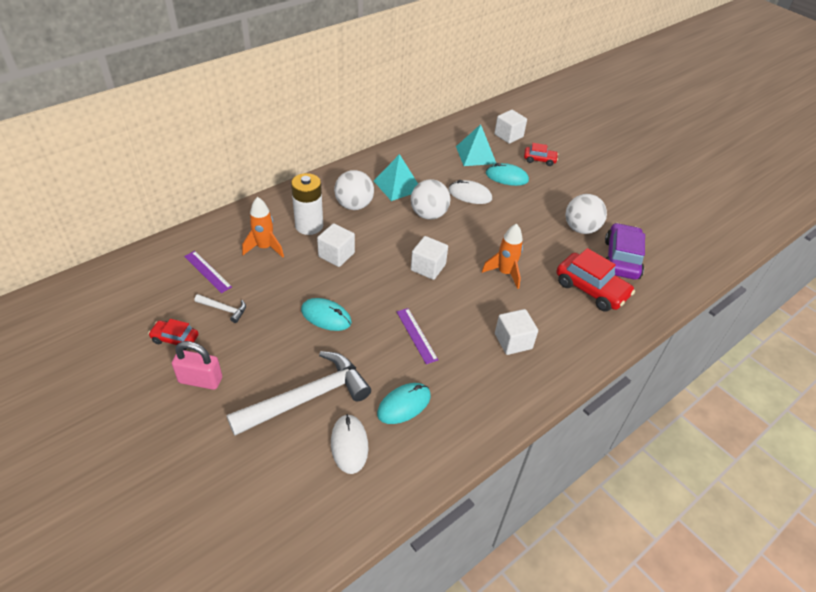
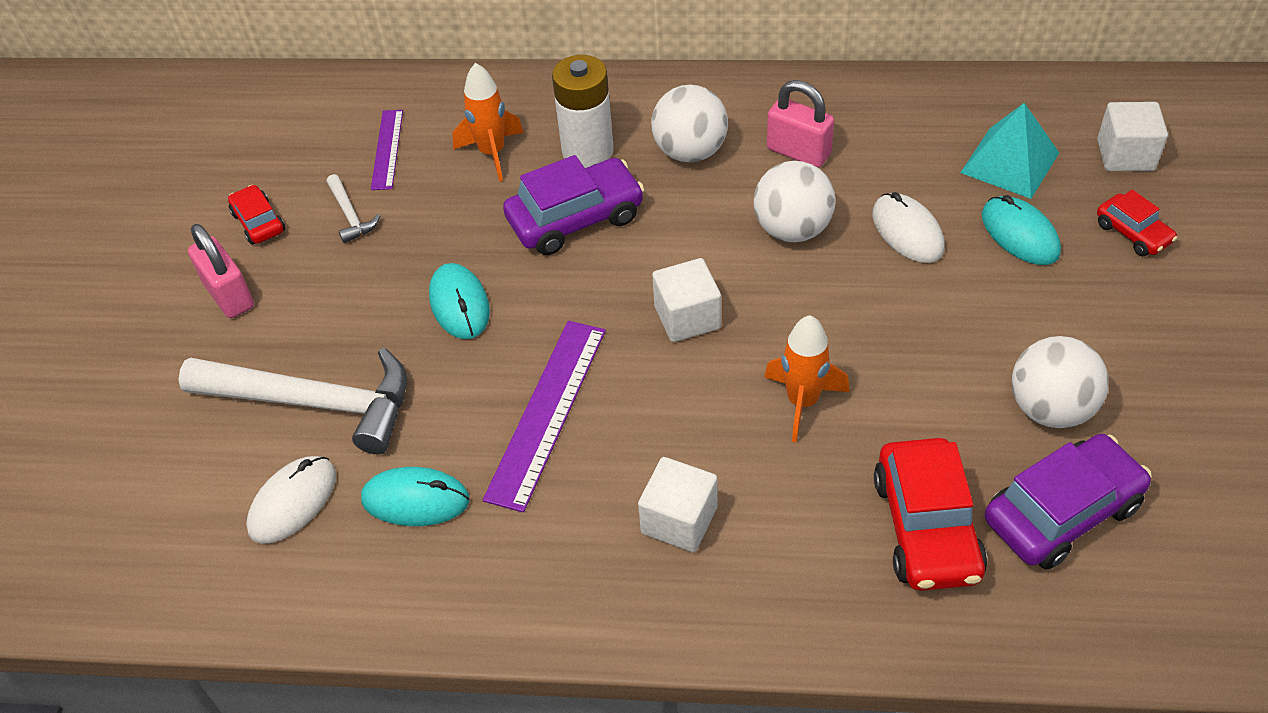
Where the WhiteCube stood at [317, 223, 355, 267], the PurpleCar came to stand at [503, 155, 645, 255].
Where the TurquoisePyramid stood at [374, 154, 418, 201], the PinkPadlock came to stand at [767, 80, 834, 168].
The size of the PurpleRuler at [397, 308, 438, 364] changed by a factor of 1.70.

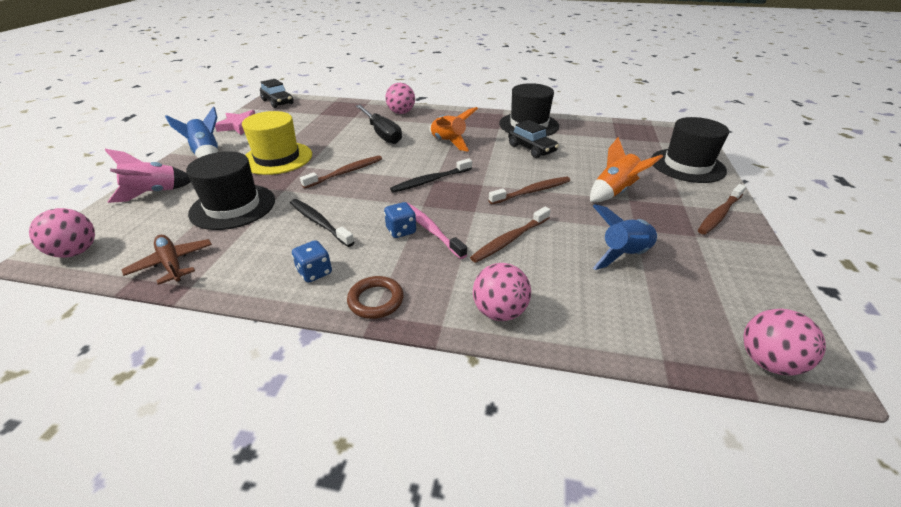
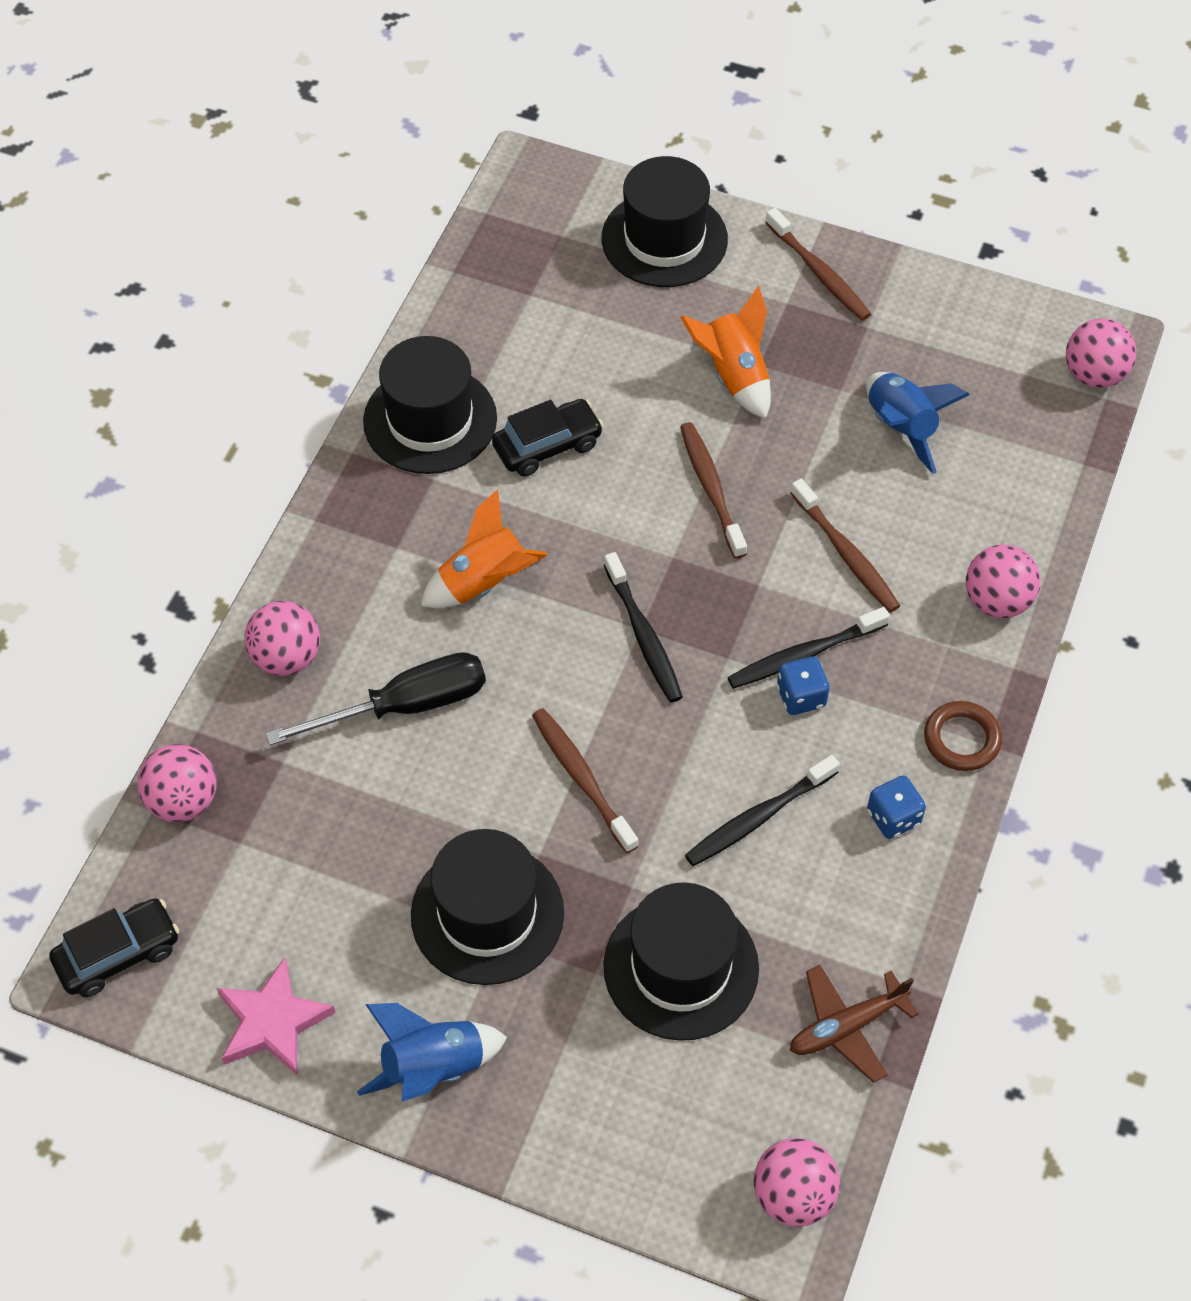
The second view lost the PinkRocket at [105, 149, 191, 203].
What was the YellowHat at [242, 111, 312, 175] turned into the BlackHat at [411, 829, 564, 985].
What was the PinkToothbrush at [406, 202, 467, 259] turned into the BlackToothbrush at [727, 607, 890, 689].
The second view gained the PinkBall at [138, 744, 217, 822].

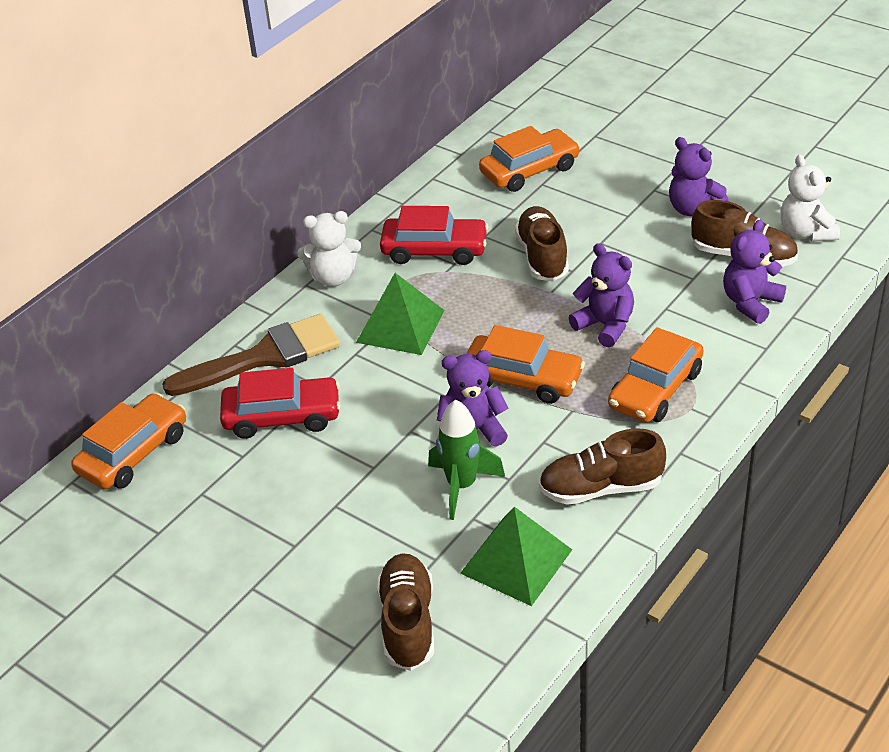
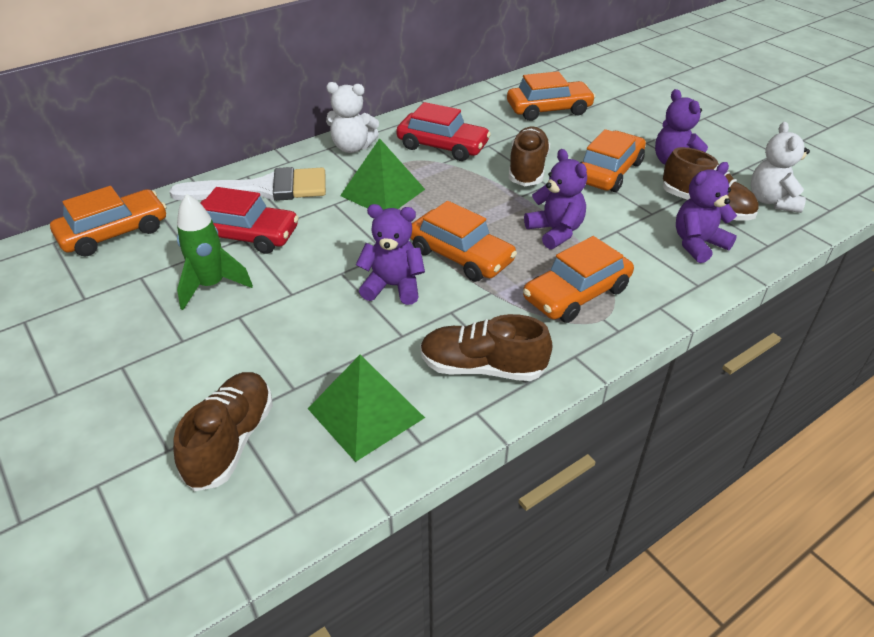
What was the BrownBrush at [162, 314, 340, 396] turned into the WhiteBrush at [170, 167, 326, 201].
The GreenRocket ended up elsewhere, having gone from [428, 400, 505, 520] to [177, 194, 253, 310].
The second view gained the OrangeCar at [580, 129, 646, 192].

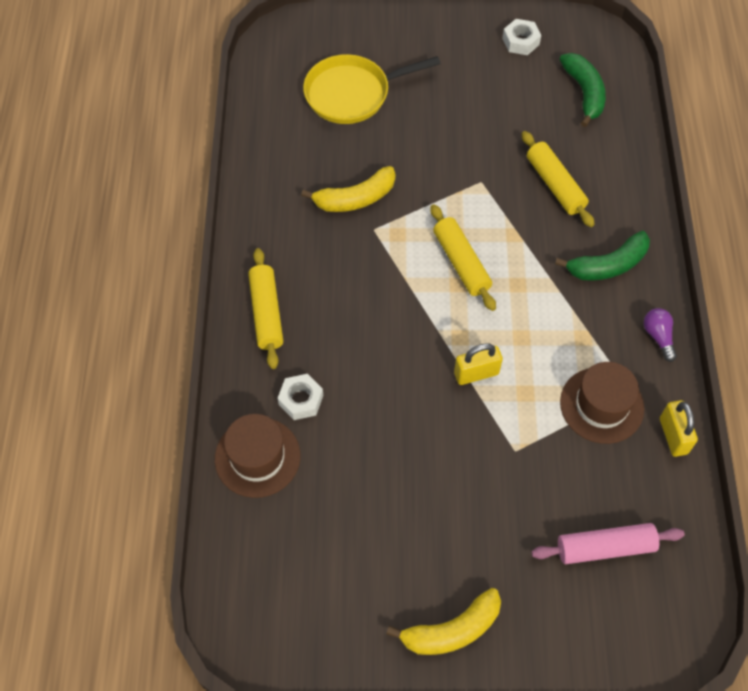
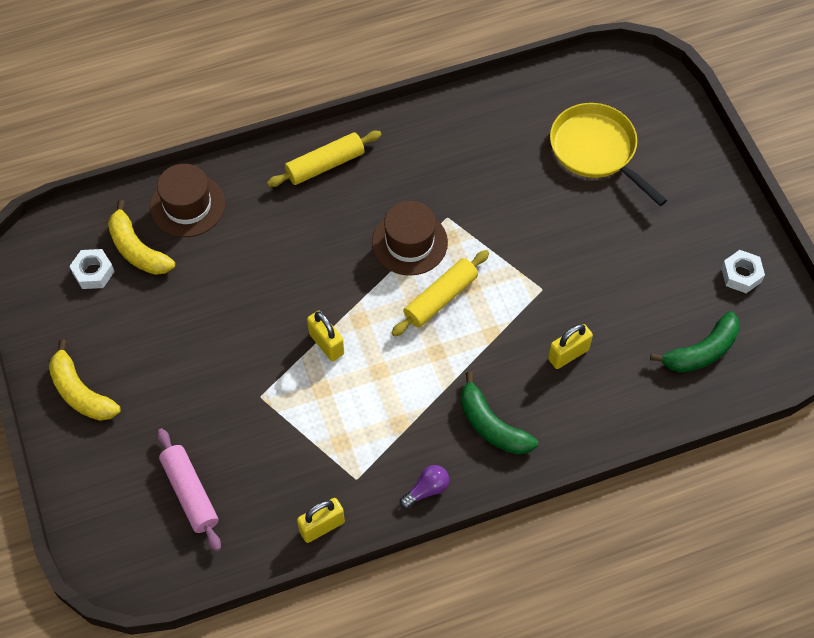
The WhiteNut ended up elsewhere, having gone from [278, 374, 323, 420] to [69, 249, 115, 289].
The YellowBanana ended up elsewhere, having gone from [301, 166, 396, 212] to [108, 200, 175, 275].
Where the YellowRollingPin stood at [522, 131, 595, 227], the YellowPadlock came to stand at [548, 324, 593, 369].
The BrownHat ended up elsewhere, having gone from [560, 362, 644, 444] to [372, 201, 448, 276].

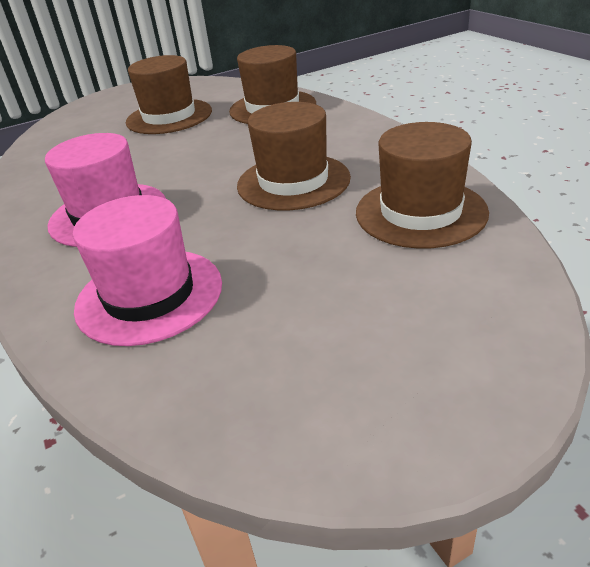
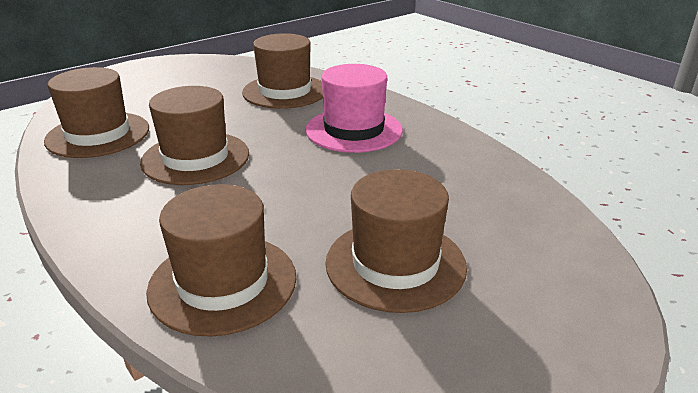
What was the PinkHat at [73, 195, 222, 346] turned into the BrownHat at [242, 33, 323, 109].

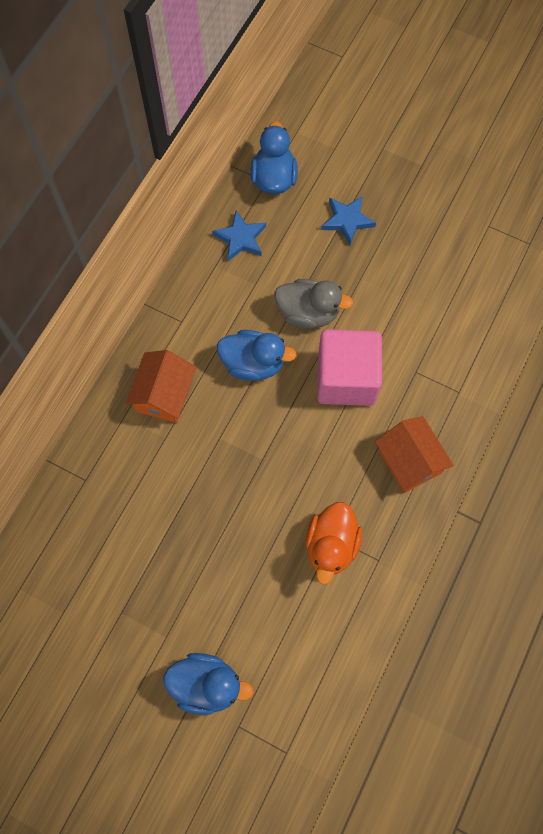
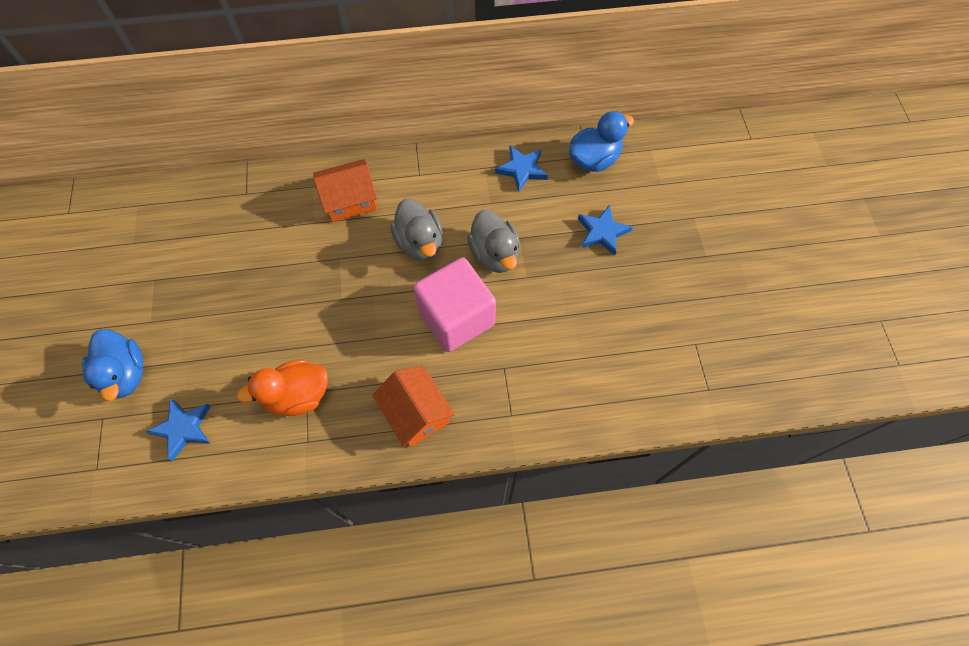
What was the BlueDuck at [217, 330, 297, 381] turned into the GreyDuck at [390, 198, 443, 261].
The OrangeHouse at [375, 416, 454, 493] ended up facing another way, 60 degrees counterclockwise from before.
The second view gained the BlueStar at [146, 398, 211, 461].

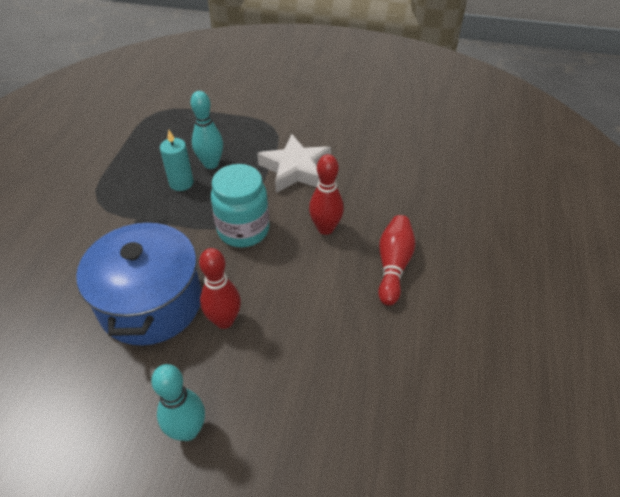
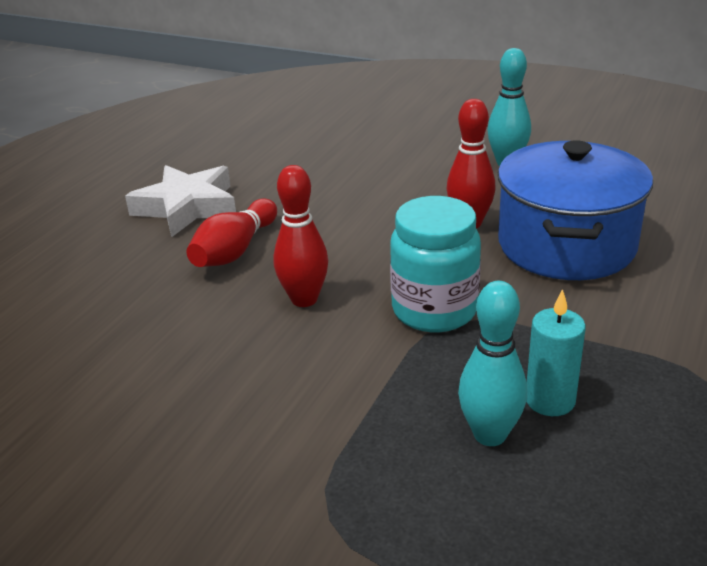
The WhiteStar ended up elsewhere, having gone from [257, 134, 331, 193] to [125, 165, 236, 237].

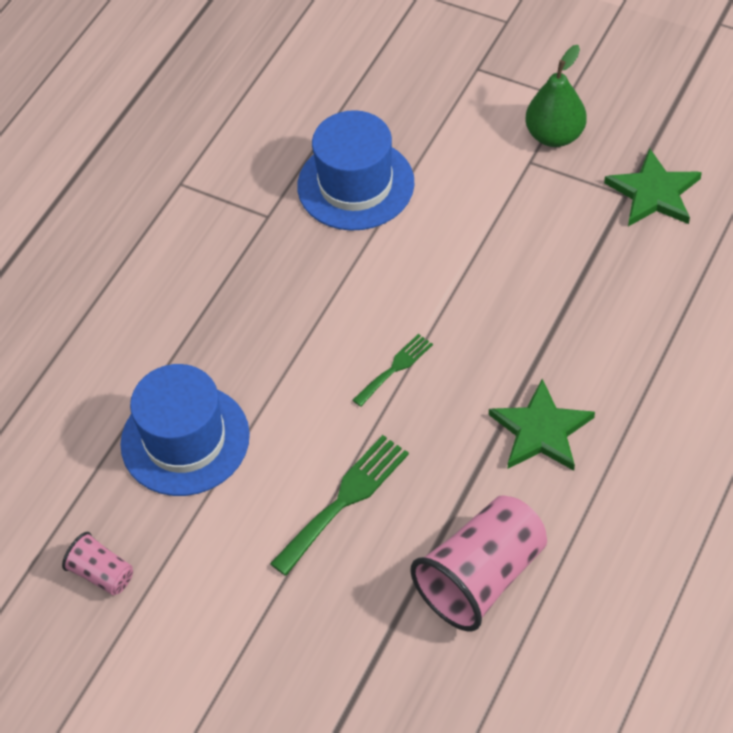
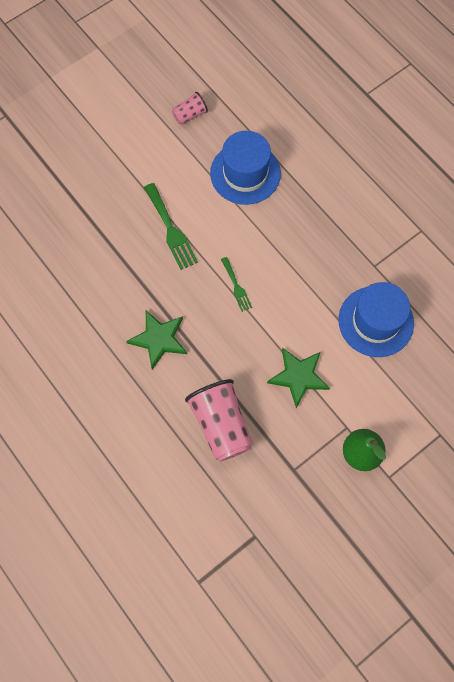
The PinkCup ended up elsewhere, having gone from [410, 495, 547, 631] to [185, 379, 253, 462].
The GreenStar ended up elsewhere, having gone from [604, 148, 702, 226] to [267, 348, 330, 408].

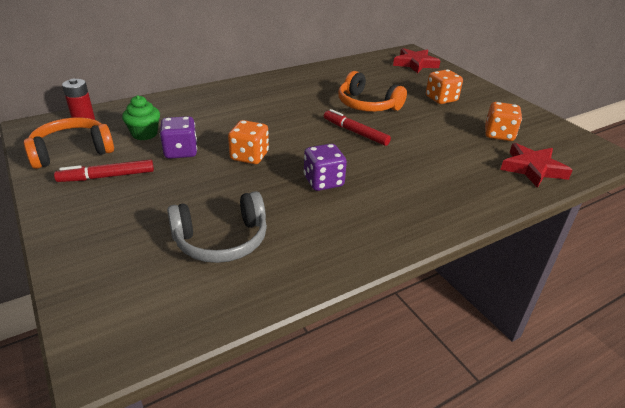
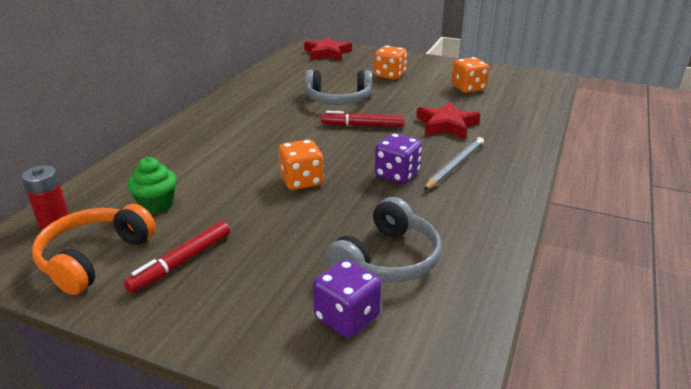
The PurpleDice ended up elsewhere, having gone from [160, 116, 197, 159] to [313, 259, 382, 338].
What was the OrangeHeadphones at [338, 71, 407, 112] turned into the GreyHeadphones at [305, 70, 372, 105].
The RedStar ended up elsewhere, having gone from [500, 143, 573, 188] to [416, 102, 481, 139].
The second view gained the GreyPencil at [424, 137, 484, 190].

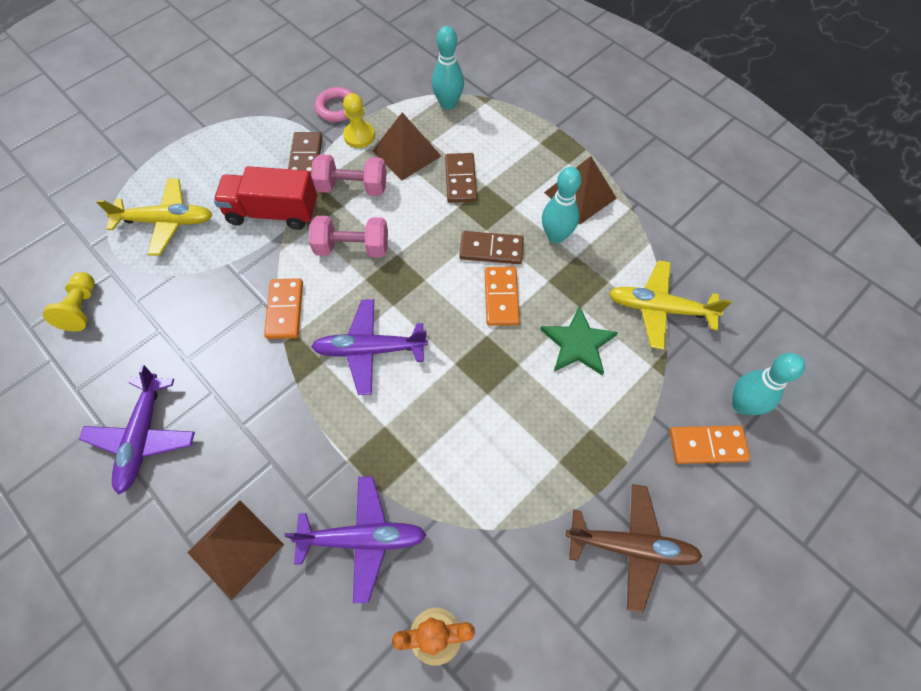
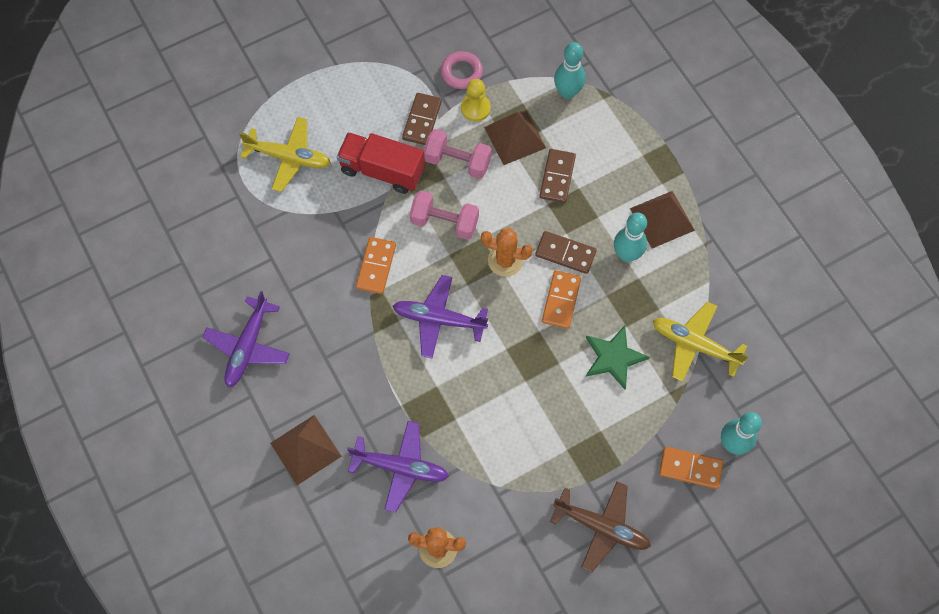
The second view lost the YellowPawn at [43, 272, 95, 331].
The second view gained the OrangeCactus at [481, 228, 533, 277].

